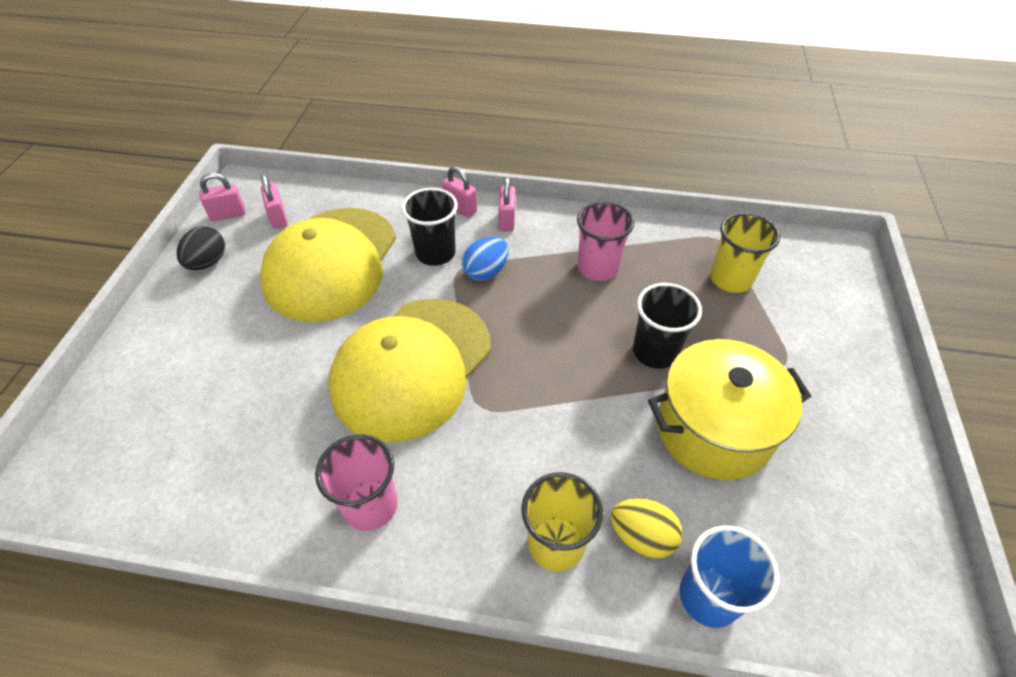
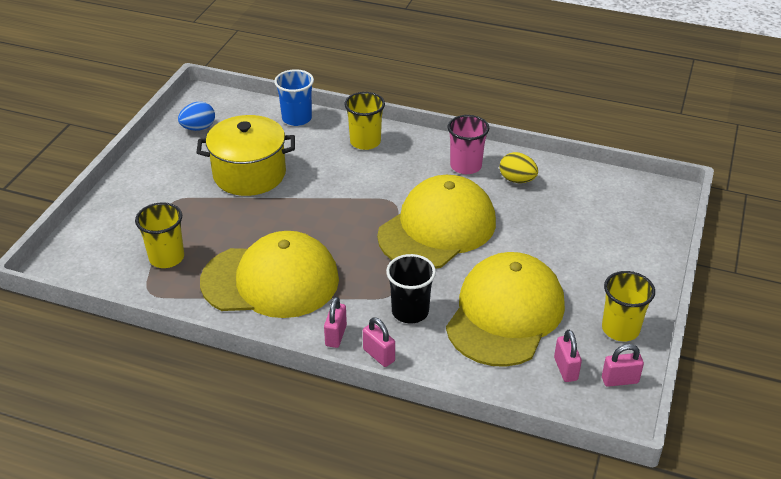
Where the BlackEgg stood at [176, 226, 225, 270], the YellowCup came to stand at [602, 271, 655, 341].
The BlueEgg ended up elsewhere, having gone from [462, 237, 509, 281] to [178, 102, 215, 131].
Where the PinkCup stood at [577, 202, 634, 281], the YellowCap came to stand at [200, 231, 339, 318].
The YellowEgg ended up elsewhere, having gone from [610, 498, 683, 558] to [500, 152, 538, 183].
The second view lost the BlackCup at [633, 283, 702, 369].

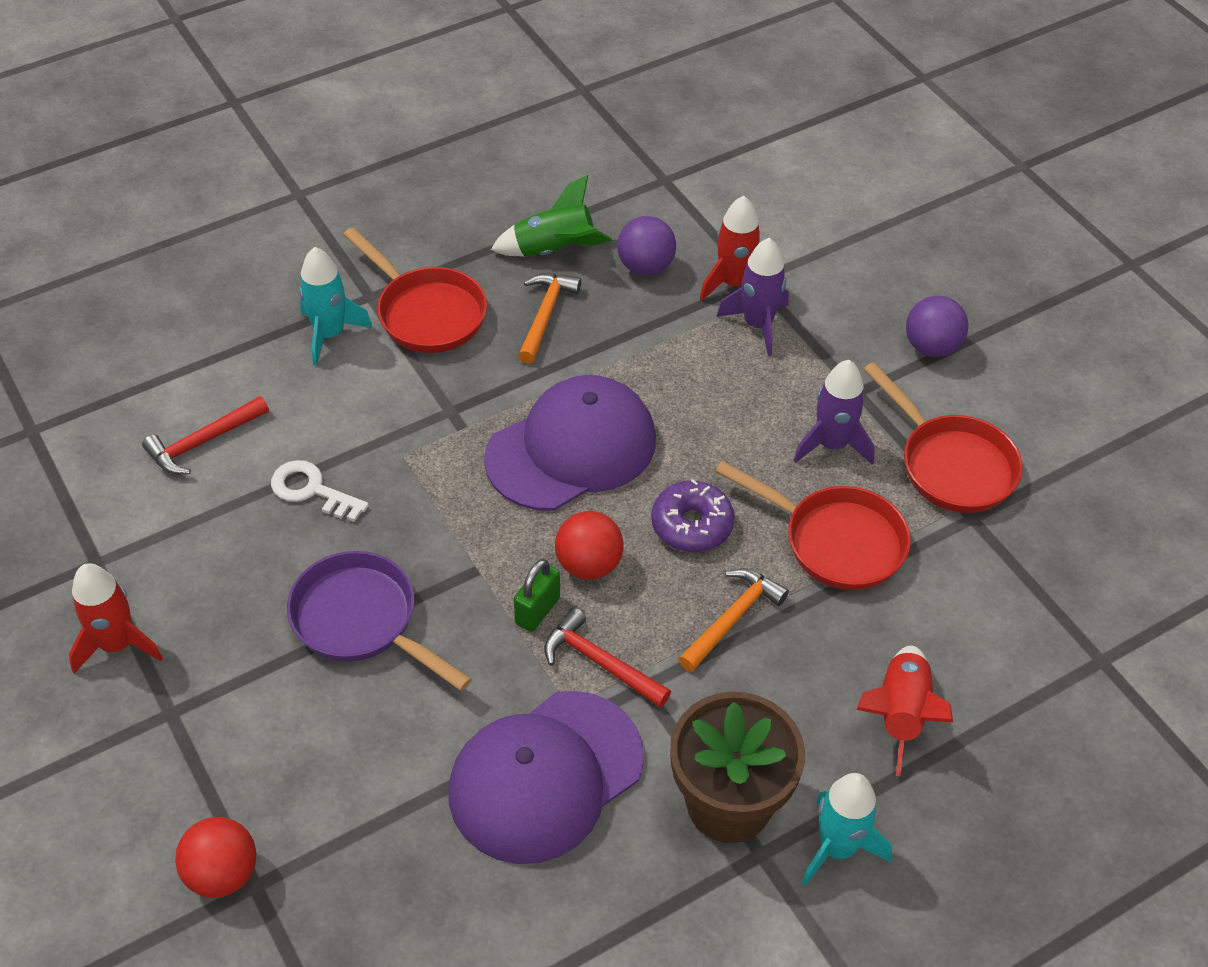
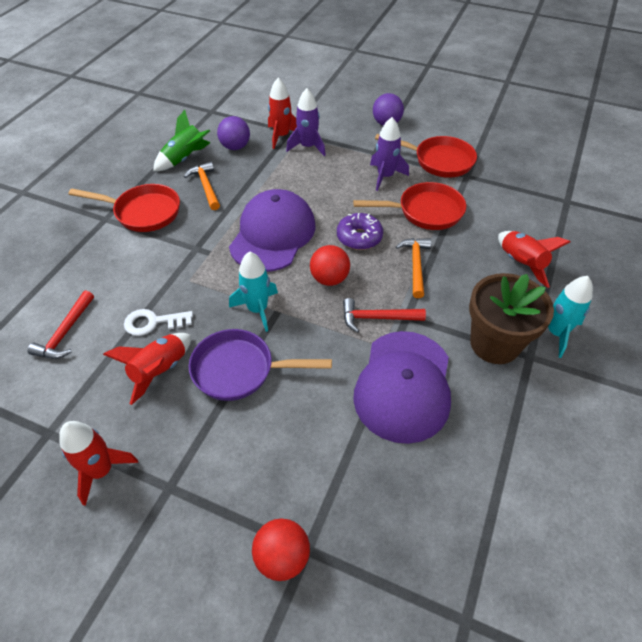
The TurquoiseRocket ended up elsewhere, having gone from [299, 247, 373, 366] to [229, 251, 278, 332].
The second view lost the GreenPadlock at [514, 559, 560, 632].
The second view gained the RedRocket at [103, 333, 191, 405].

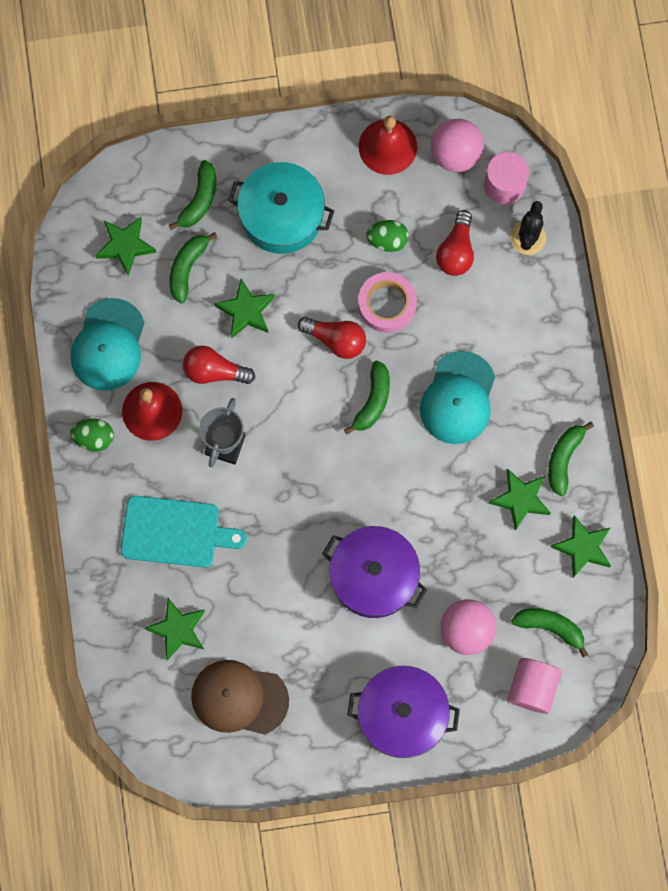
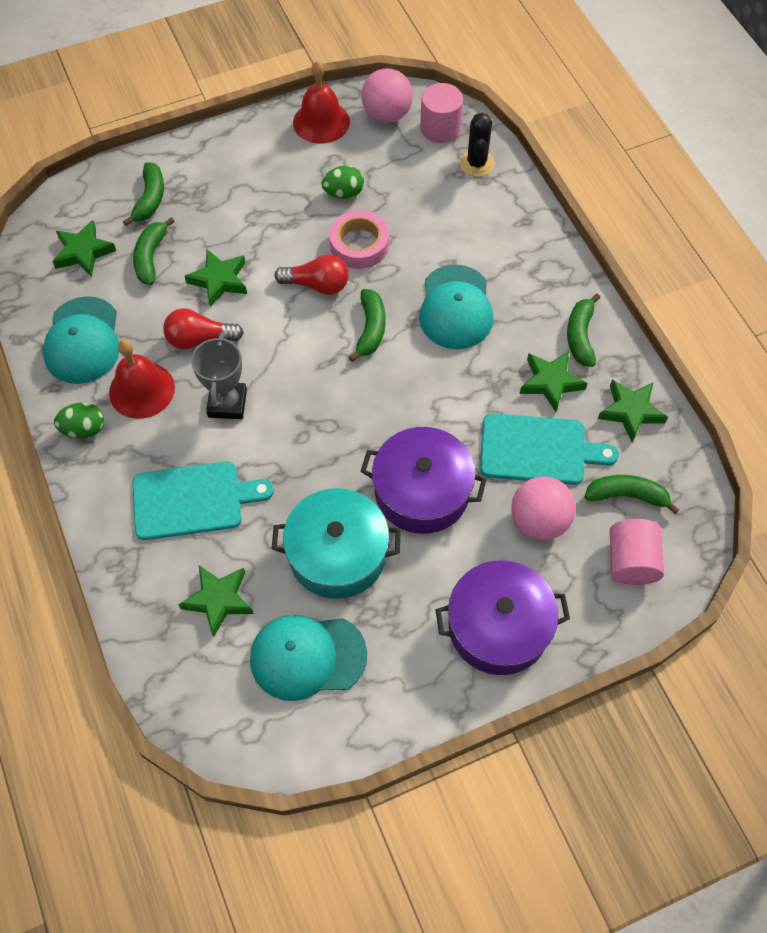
What was the BrownCap at [191, 660, 289, 734] turned into the TurquoiseCap at [250, 615, 367, 701].
The TurquoisePot ended up elsewhere, having gone from [228, 162, 334, 254] to [272, 488, 401, 599].
The second view lost the RedLightBulb at [436, 210, 474, 276].
The second view gained the TurquoiseCuttingBoard at [480, 413, 619, 485].

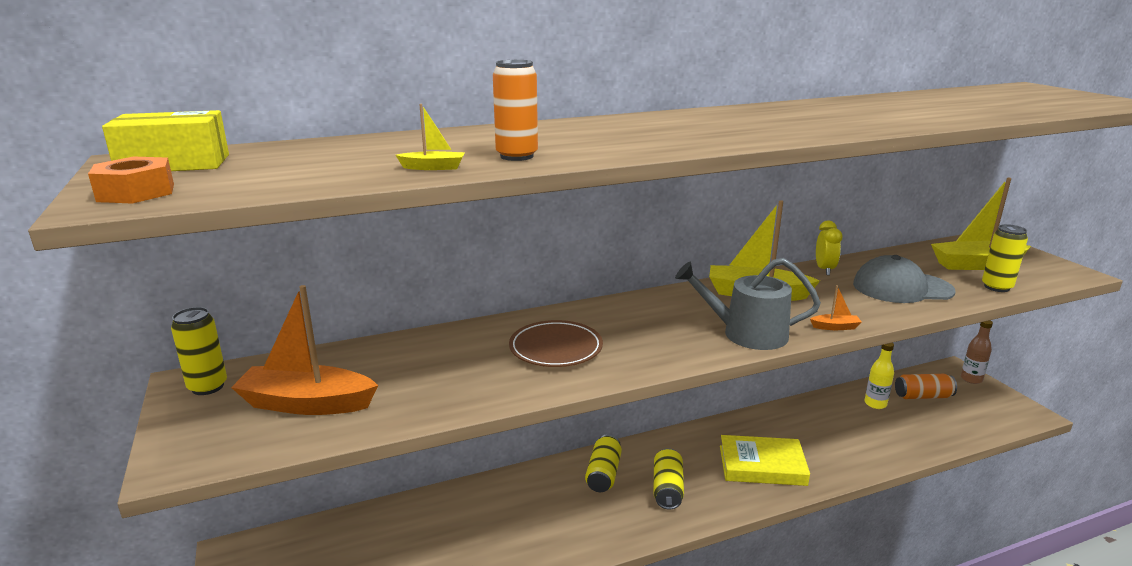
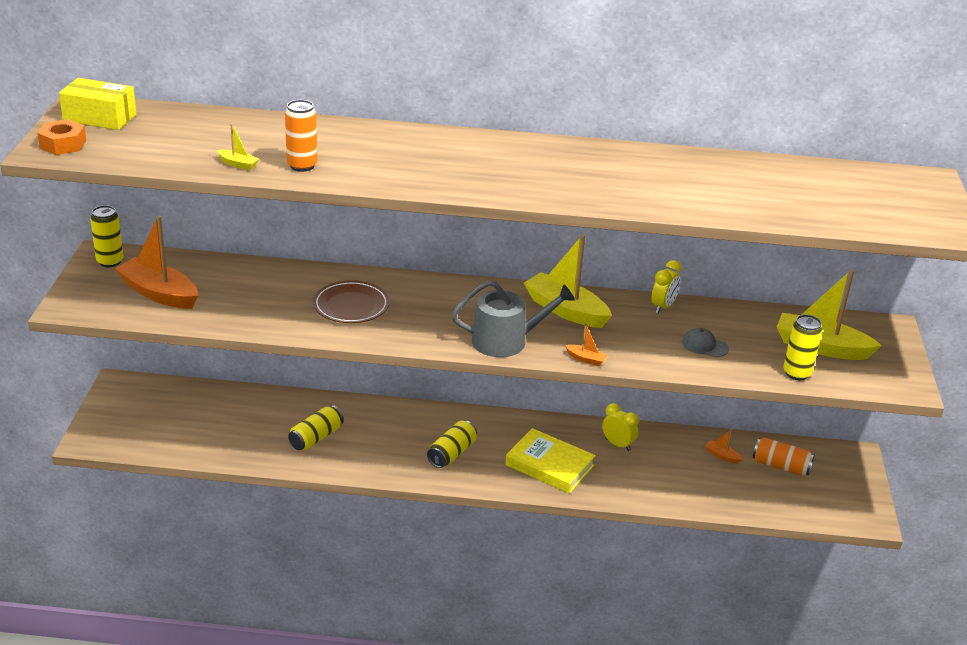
The YellowCan ended up elsewhere, having gone from [585, 435, 622, 492] to [288, 405, 344, 450].
The GreyWateringCan at [675, 258, 821, 350] ended up facing another way, 135 degrees clockwise from before.
The size of the GreyCap at [853, 255, 956, 303] changed by a factor of 0.50.
Where the YellowBottle stood at [865, 343, 894, 409], the OrangeBoat came to stand at [705, 429, 742, 464].
The second view lost the BrownBottle at [961, 320, 993, 384].
The second view gained the YellowClock at [602, 403, 639, 451].

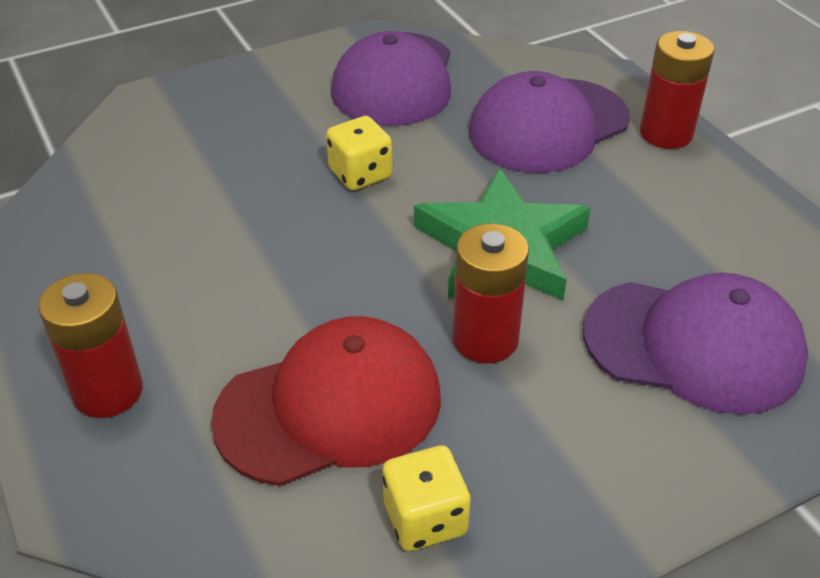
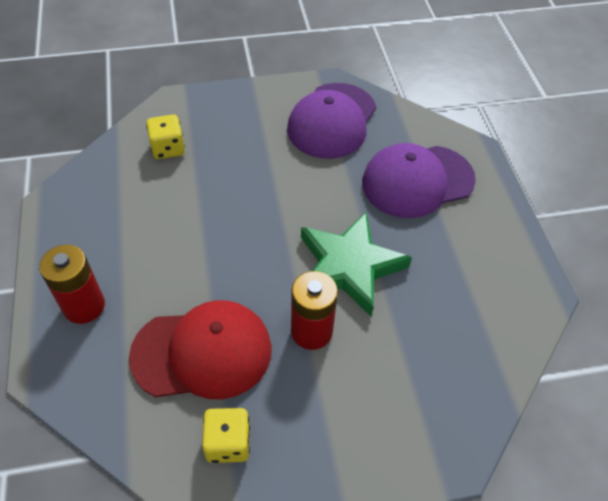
The YellowDice ended up elsewhere, having gone from [326, 116, 392, 190] to [146, 114, 185, 159].
The second view lost the PurpleCap at [583, 273, 808, 415].
The second view lost the RedBattery at [640, 31, 714, 149].

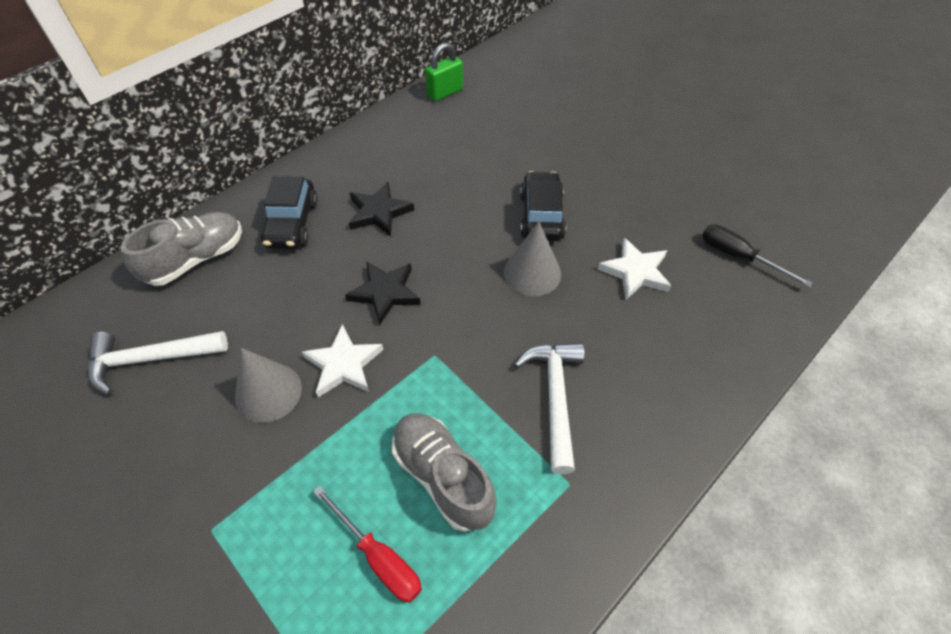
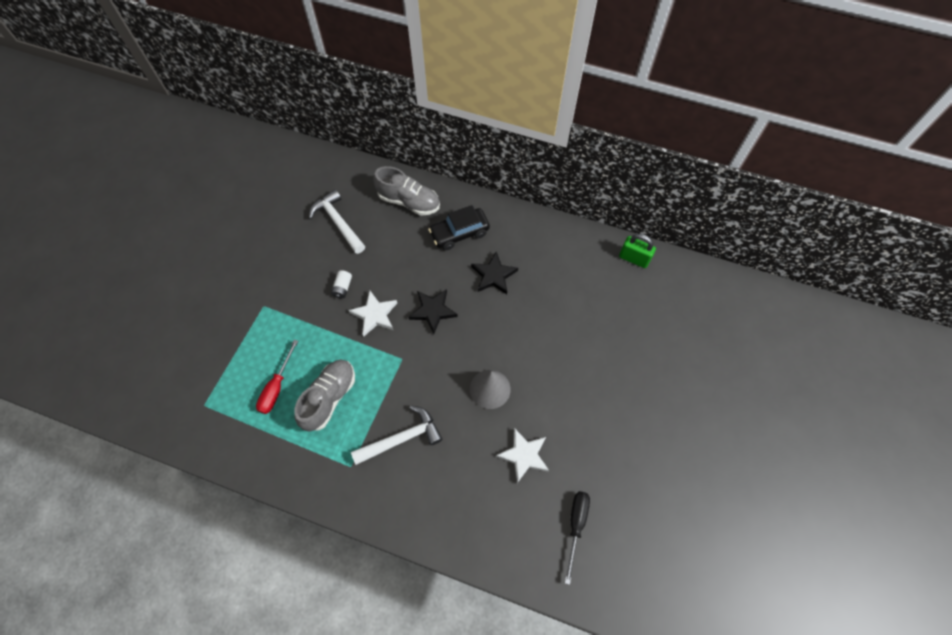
Where the GreyCone stood at [235, 348, 302, 423], the WhiteBattery came to stand at [331, 270, 352, 299].
The second view lost the BlackCar at [520, 171, 566, 241].

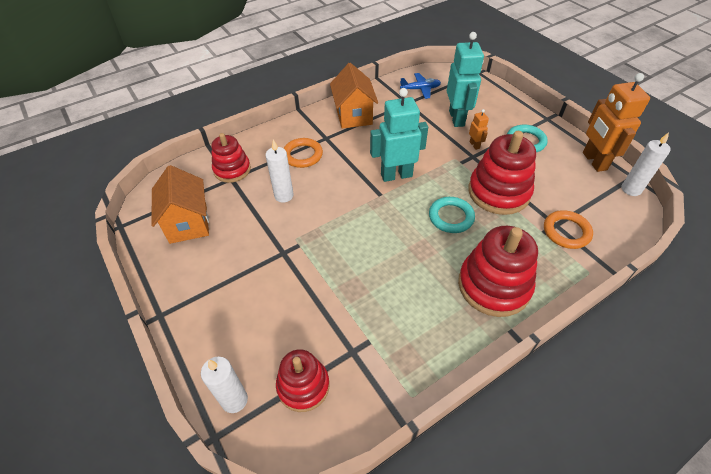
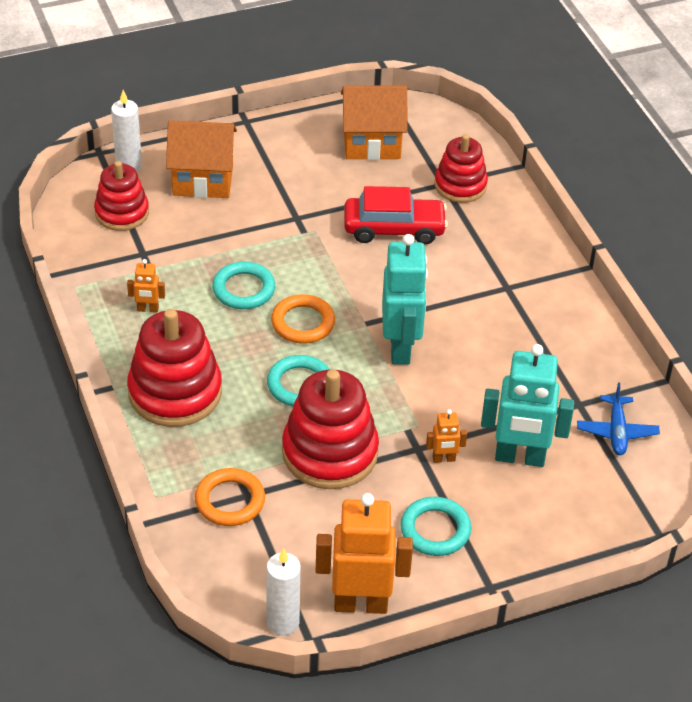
Where the WhiteCandle stood at [265, 140, 294, 203], the RedCar came to stand at [344, 186, 448, 245].
The OrangeRing ended up elsewhere, having gone from [284, 138, 323, 168] to [271, 294, 335, 344].
The OrangeHouse ended up elsewhere, having gone from [330, 63, 378, 129] to [166, 120, 237, 198].
The second view gained the OrangeRobot at [127, 259, 165, 313].
The second view gained the TurquoiseRing at [212, 262, 275, 309].

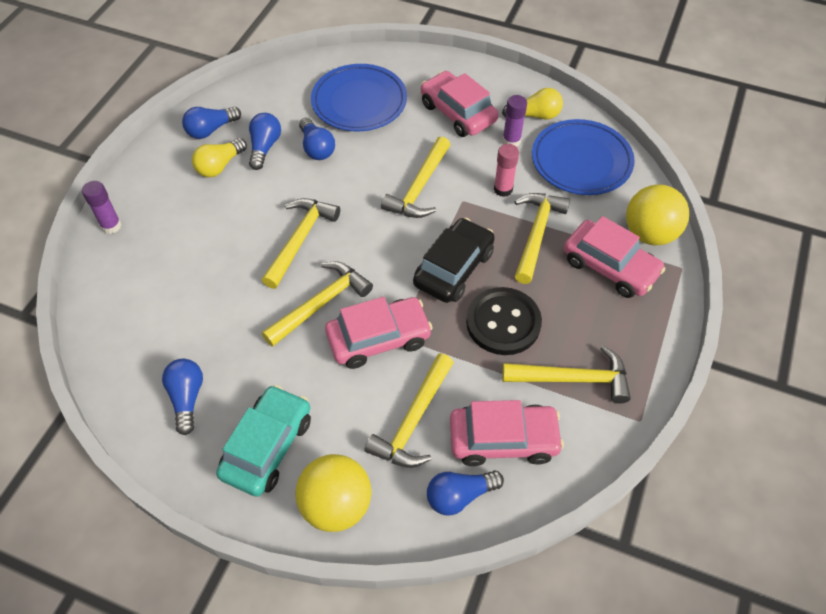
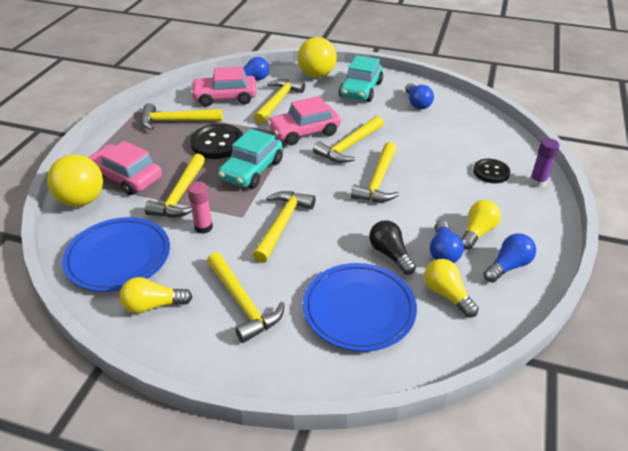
What was the BlueLightBulb at [299, 118, 335, 160] turned into the BlackLightBulb at [369, 220, 416, 274].
What was the BlackCar at [413, 218, 495, 303] turned into the TurquoiseCar at [218, 129, 283, 188].
Where the PinkCar stood at [421, 71, 499, 137], the YellowHammer came to stand at [207, 252, 285, 343].
The second view lost the PurpleGlueStick at [503, 95, 527, 147].
The second view gained the YellowLightBulb at [424, 259, 479, 317].
The second view gained the BlackButton at [473, 159, 510, 183].

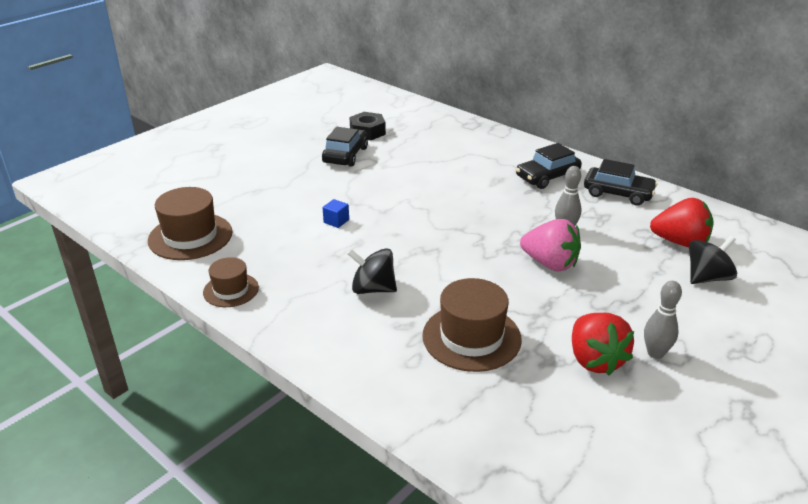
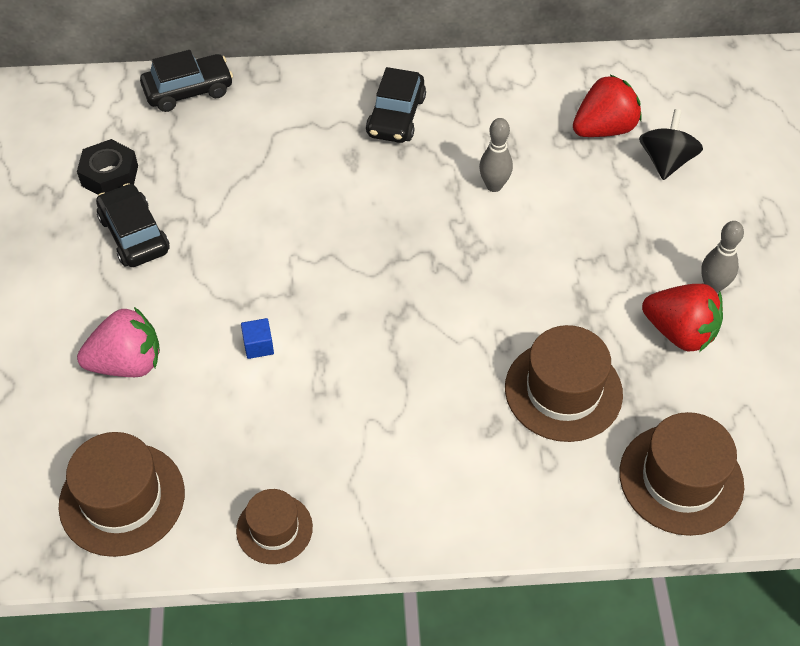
The second view lost the BlackSpinningTop at [347, 248, 397, 294].
The PinkStrawberry ended up elsewhere, having gone from [520, 219, 581, 271] to [77, 307, 160, 377].
The BlackCar ended up elsewhere, having gone from [584, 159, 658, 206] to [140, 50, 233, 112].
The second view gained the BrownHat at [619, 412, 744, 536].

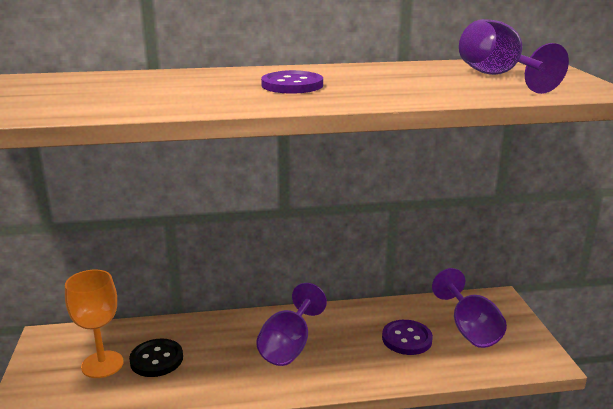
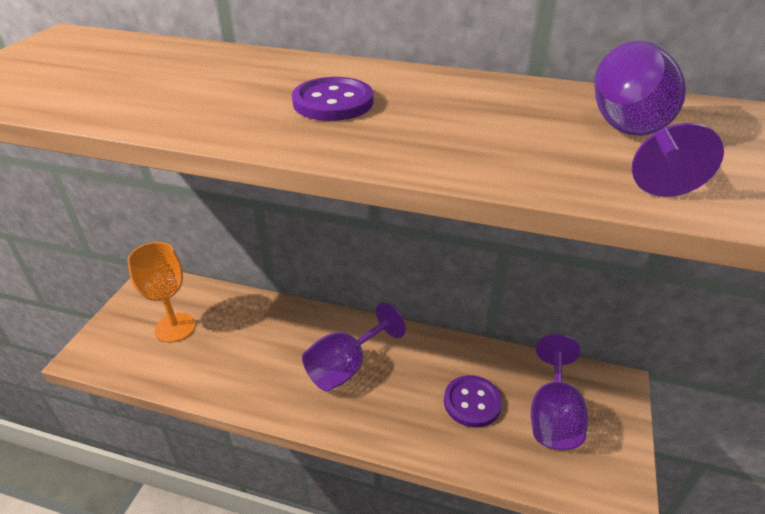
The second view lost the BlackButton at [129, 338, 183, 377].

